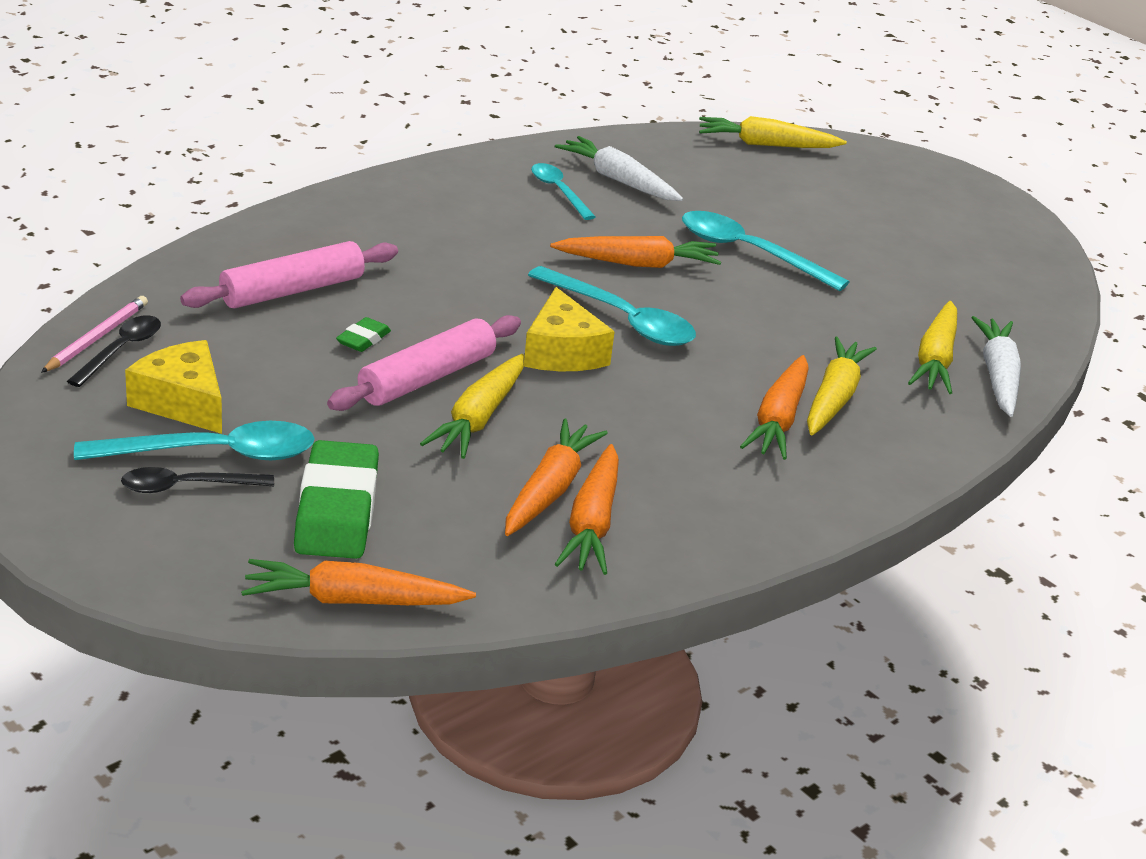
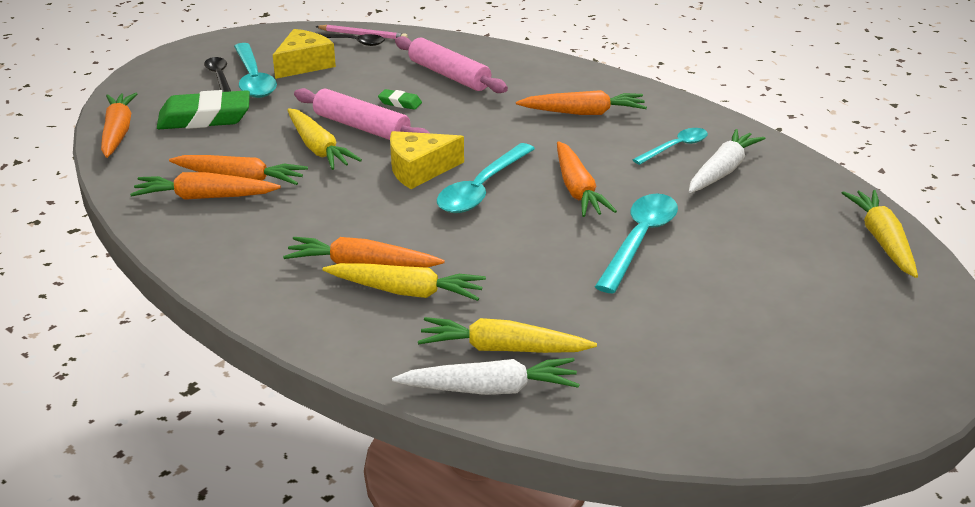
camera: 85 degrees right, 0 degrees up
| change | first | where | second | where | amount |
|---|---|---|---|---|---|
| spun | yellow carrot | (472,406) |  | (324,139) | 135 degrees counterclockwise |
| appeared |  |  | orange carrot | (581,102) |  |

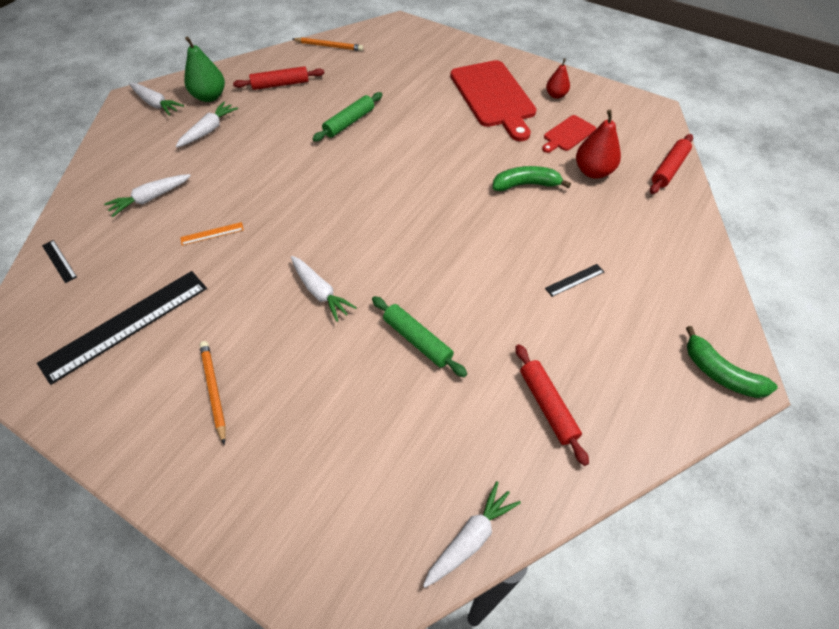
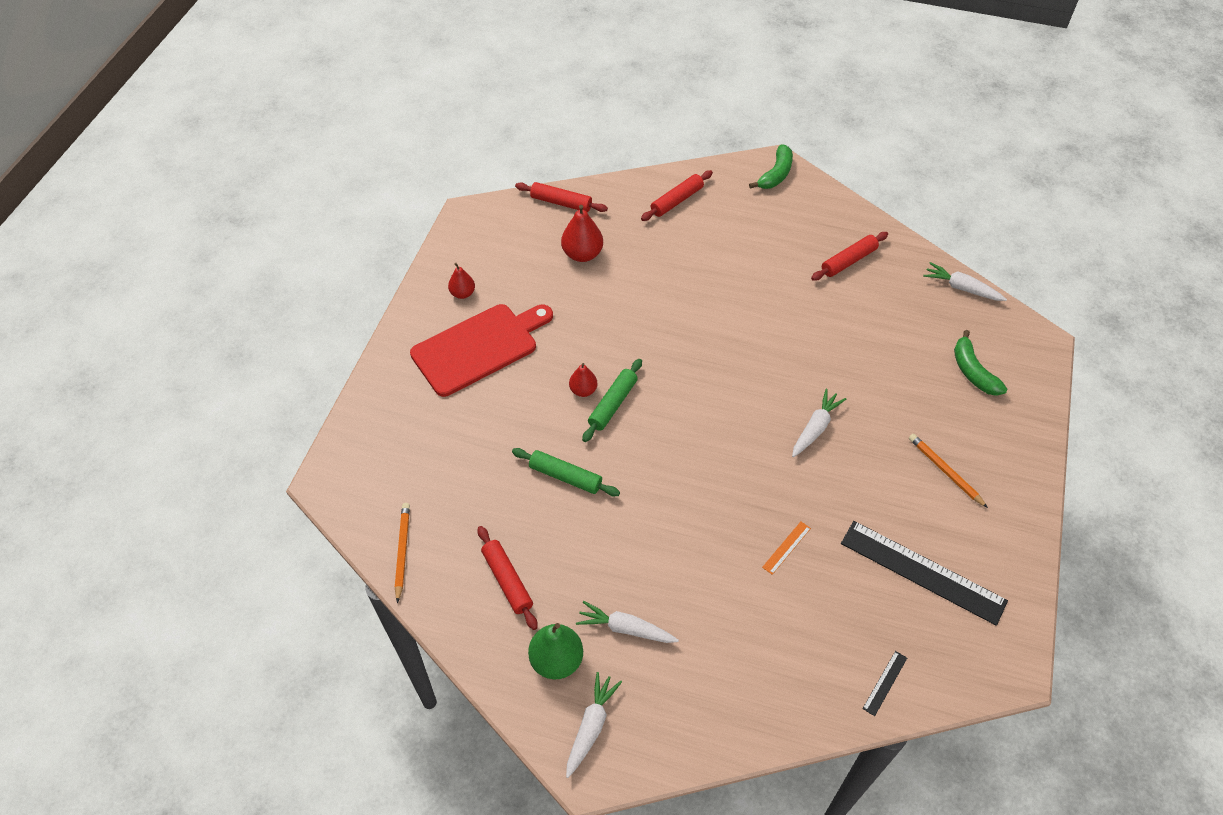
camera: 105 degrees left, 0 degrees up
| change | first | where | second | where | amount |
|---|---|---|---|---|---|
| appeared |  |  | red pear | (583,380) |  |
| relocated | green rolling pin | (419,336) |  | (612,400) |  |
| appeared |  |  | red rolling pin | (677,195) |  |
| spun | orange ruler | (212,234) |  | (786,548) | 75 degrees clockwise |
| spun | orange pencil | (213,393) |  | (948,471) | 90 degrees clockwise |
| relocated | green banana | (532,178) |  | (980,363) |  |
| missing | white carrot | (147,195) |  |  |  |
| missing | red cutting board | (569,134) |  |  |  |
| missing | black ruler | (574,280) |  |  |  |

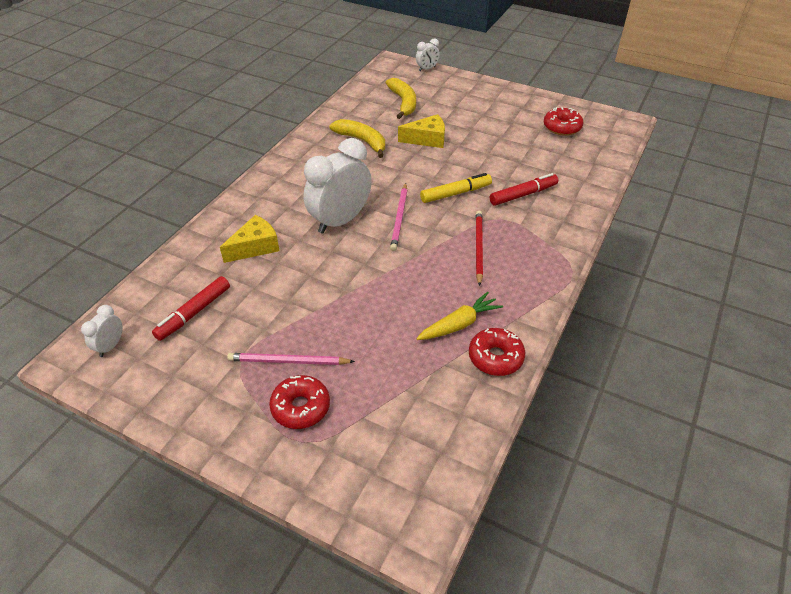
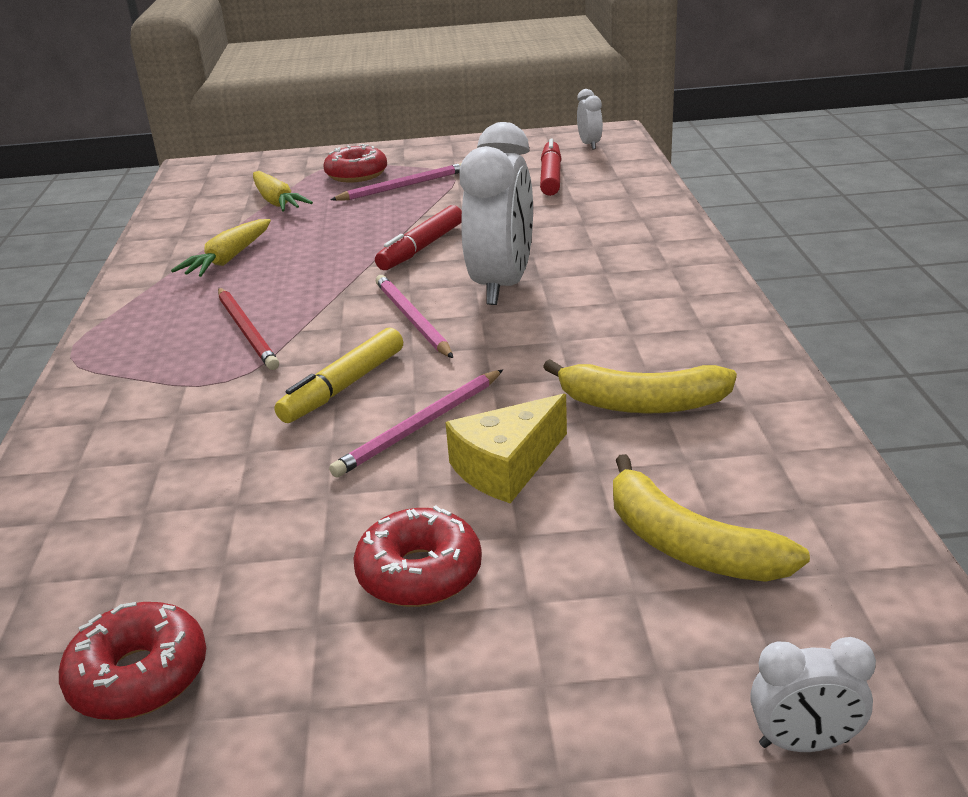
camera: 150 degrees right, 15 degrees down
| change | first | where | second | where | amount |
|---|---|---|---|---|---|
| appeared |  |  | yellow carrot | (283,191) |  |
| appeared |  |  | pink pencil | (416,423) |  |
| relocated | red donut | (497,352) |  | (417,556) |  |
| relocated | red marker | (524,189) |  | (418,237) |  |
| spun | white clock | (428,55) |  | (813,694) | 120 degrees counterclockwise |
| missing | yellow cheese | (249,239) |  |  |  |

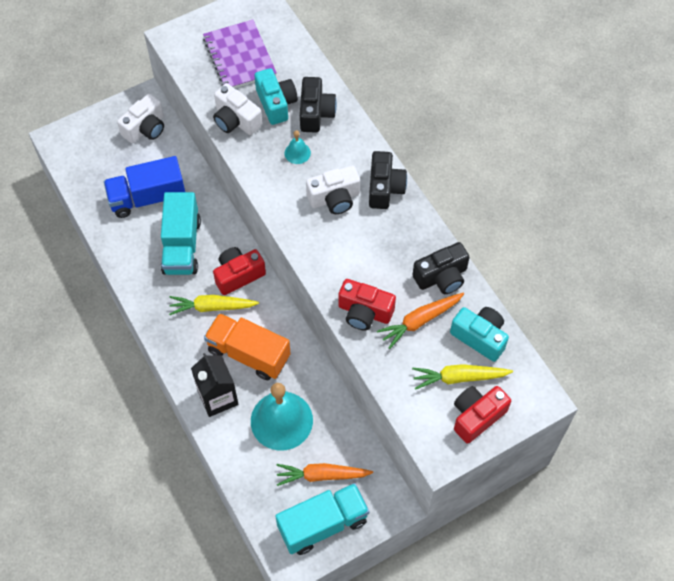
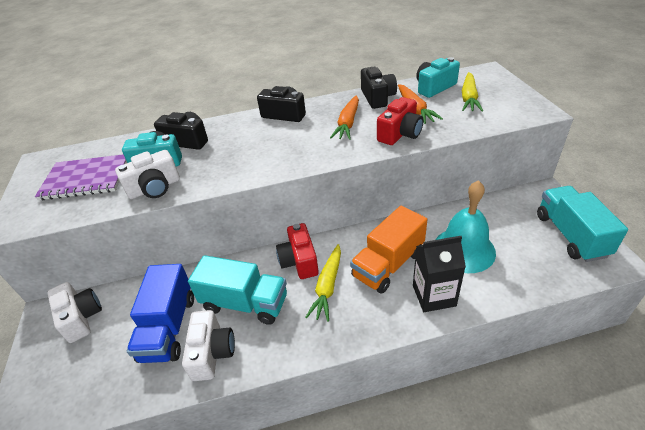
camera: 70 degrees left, 20 degrees down
| change | first | where | second | where | amount |
|---|---|---|---|---|---|
| relocated | white camera | (333,190) |  | (208,345) |  |
| relocated | orange carrot | (325,474) |  | (344,117) |  |
| missing | turquoise bell | (298,147) |  |  |  |
| missing | red camera | (482,415) |  |  |  |

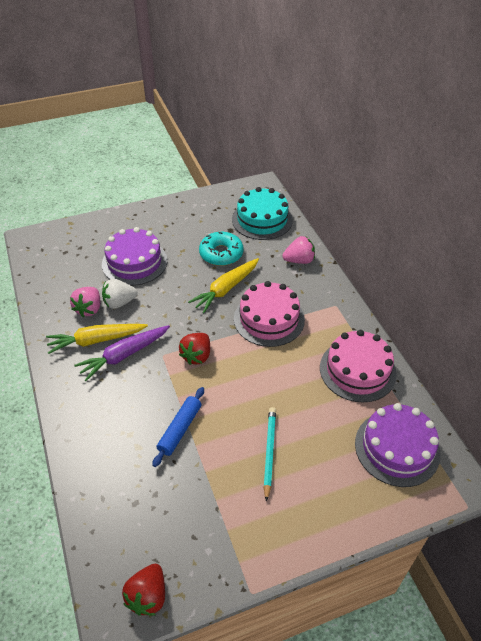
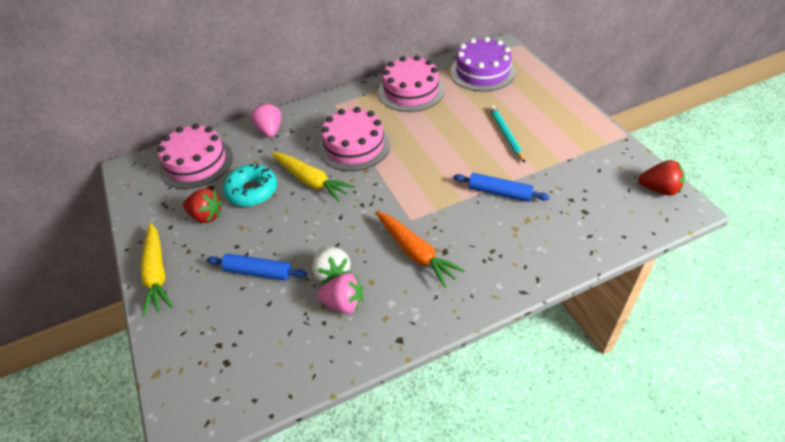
camera: 90 degrees left, 0 degrees up
| change | first | where | second | where | amount |
|---|---|---|---|---|---|
| relocated | yellow carrot | (97,339) |  | (157,270) |  |
| colour | turquoise cake | (262,213) | pink cake | (195,156) |  |
| relocated | red strawberry | (194,349) |  | (202,205) |  |
| exchanged | purple cake | (134,256) | blue rolling pin | (257,267) |  |
| colour | purple carrot | (122,353) | orange carrot | (420,249) |  |
| spun | turquoise pencil | (269,454) |  | (507,134) | 75 degrees clockwise |

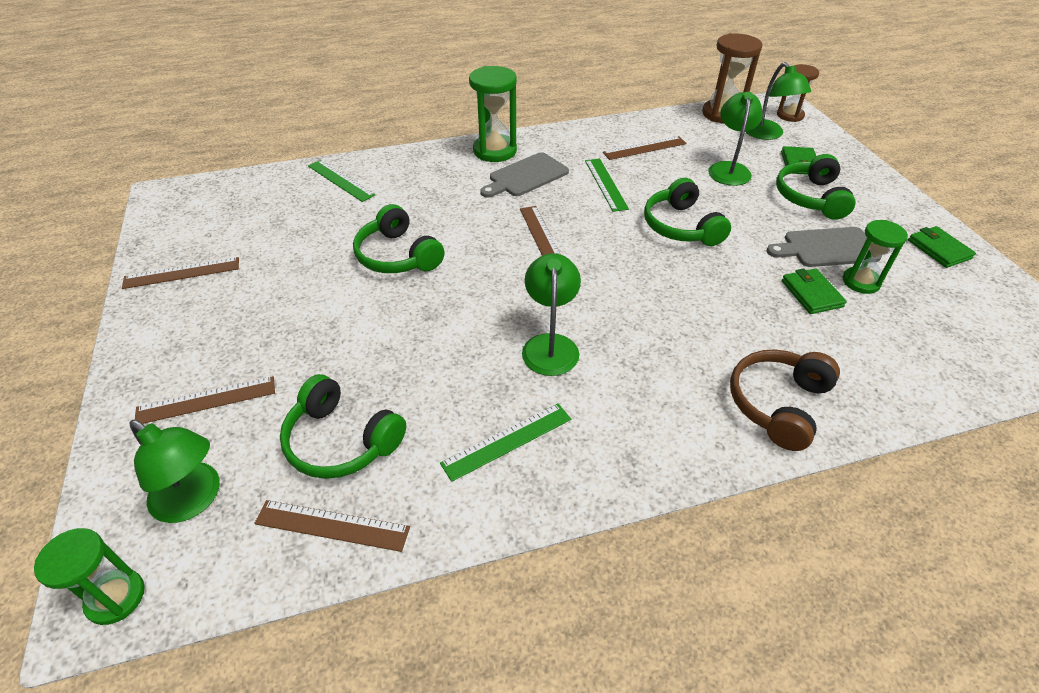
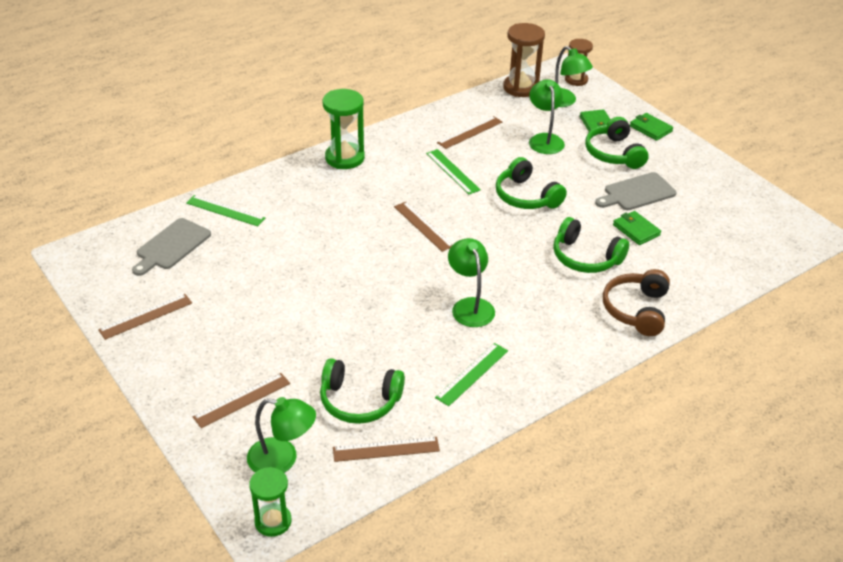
camera: 20 degrees left, 5 degrees down
| change | first | where | second | where | amount |
|---|---|---|---|---|---|
| relocated | grey cutting board | (524,174) |  | (171,247) |  |
| relocated | green headphones | (399,238) |  | (591,245) |  |
| relocated | green wallet | (942,247) |  | (651,127) |  |
| missing | green hourglass | (875,257) |  |  |  |

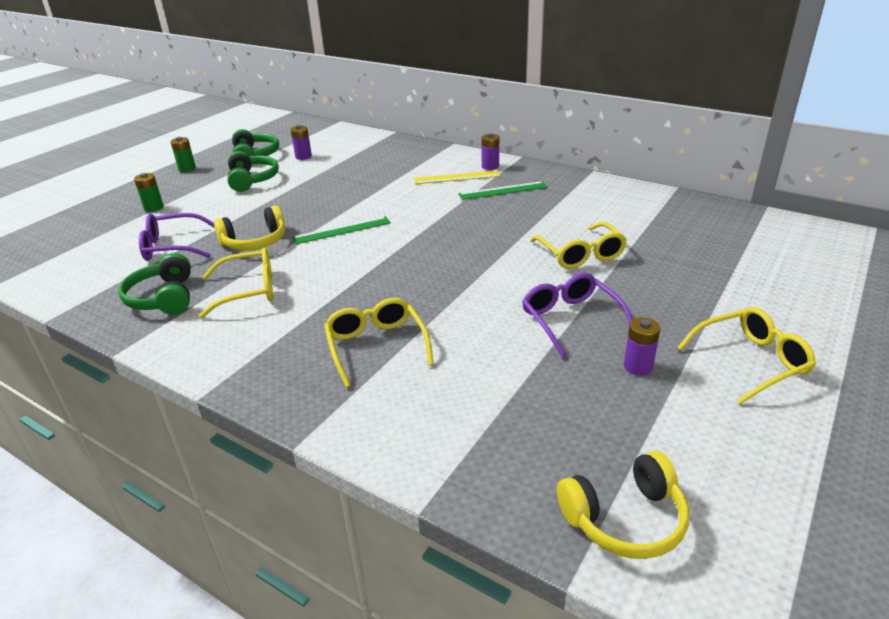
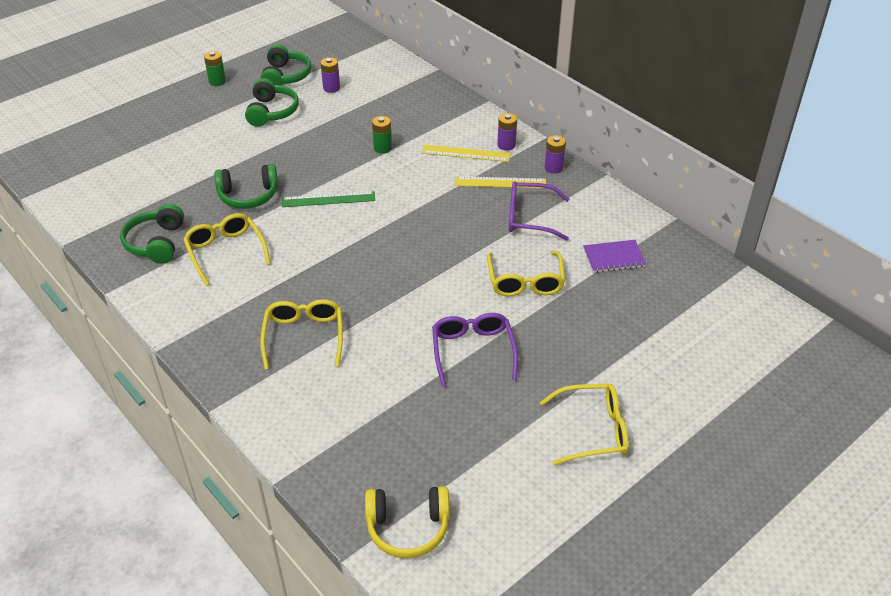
camera: 15 degrees right, 10 degrees up
| change | first | where | second | where | amount |
|---|---|---|---|---|---|
| spun | yellow glasses | (236,282) |  | (227,249) | 120 degrees counterclockwise |
| colour | yellow headphones | (249,228) | green headphones | (246,186) |  |
| relocated | green battery | (149,192) |  | (382,135) |  |
| colour | green ruler | (503,190) | yellow ruler | (500,182) |  |
| relocated | purple glasses | (177,237) |  | (539,211) |  |
| relocated | purple battery | (642,346) |  | (555,154) |  |
| appeared |  |  | purple notebook | (614,256) |  |

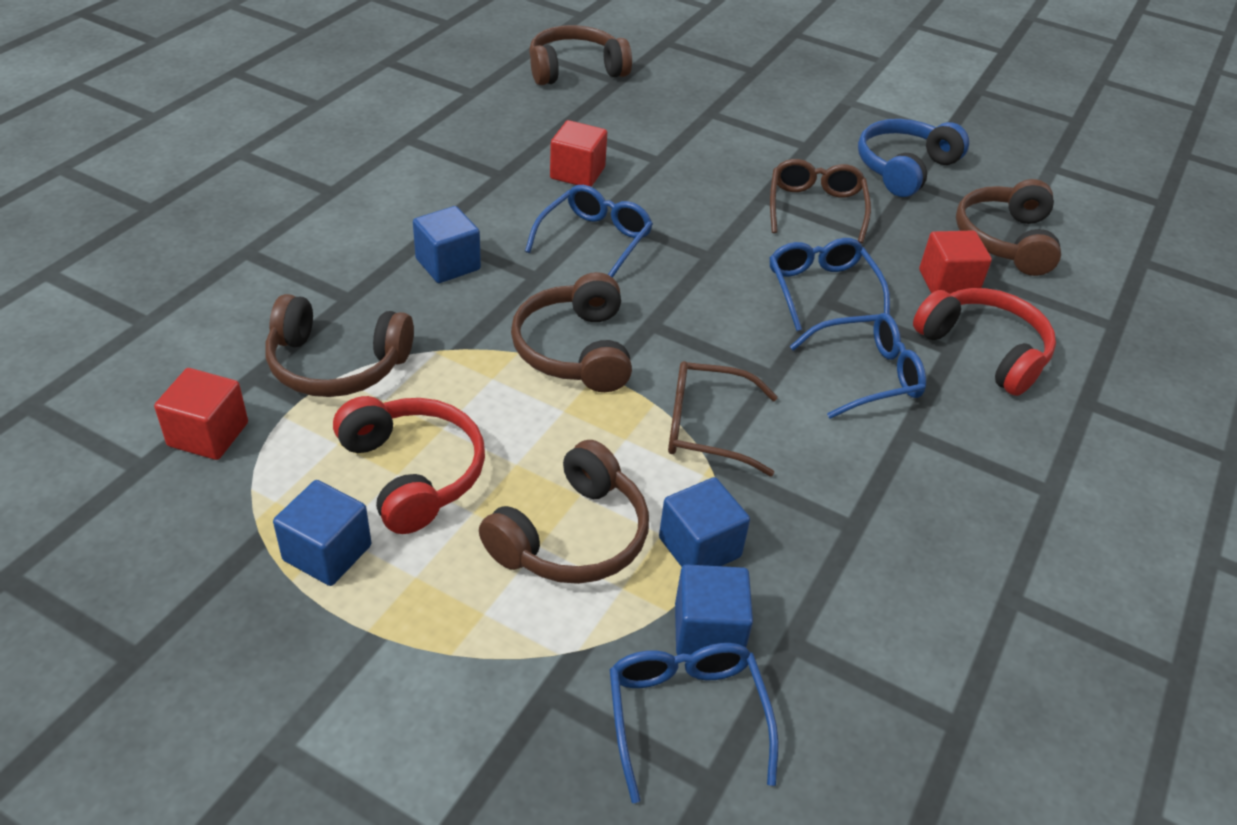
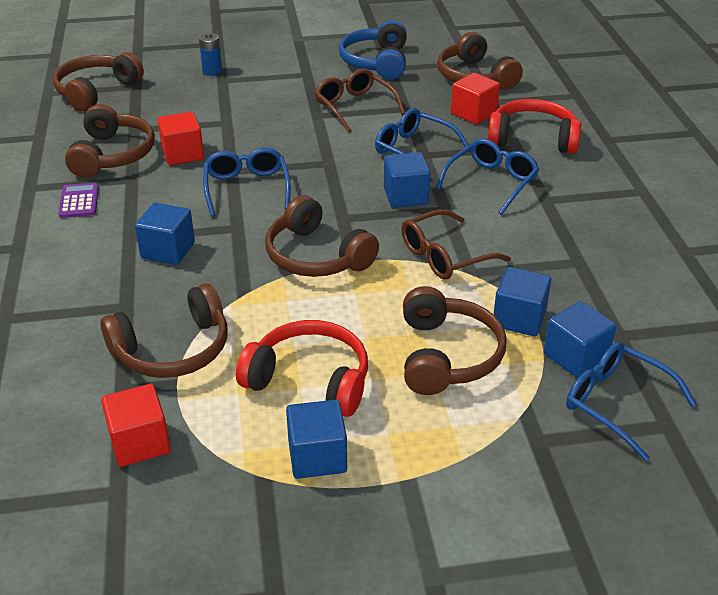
camera: 35 degrees left, 5 degrees down
| change | first | where | second | where | amount |
|---|---|---|---|---|---|
| appeared |  |  | purple calculator | (78,200) |  |
| appeared |  |  | brown headphones | (110,141) |  |
| appeared |  |  | blue battery | (210,54) |  |
| appeared |  |  | blue cube | (407,180) |  |

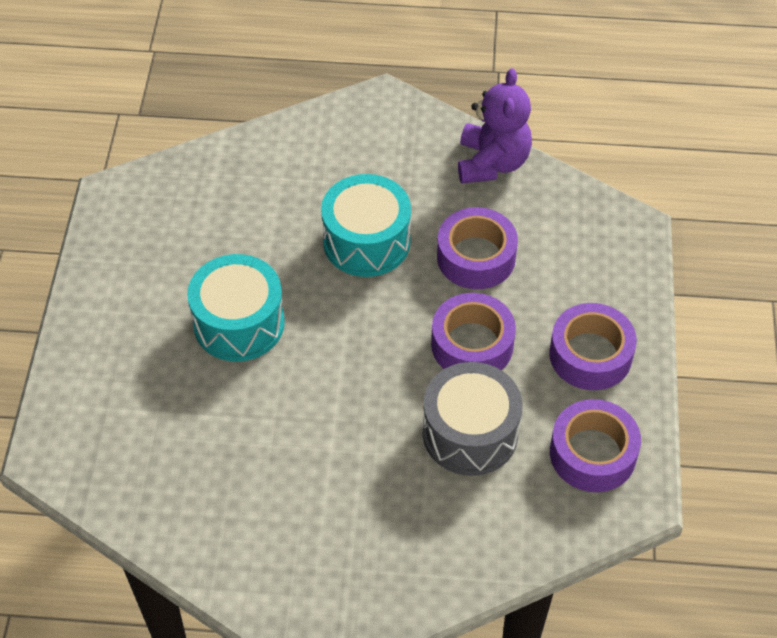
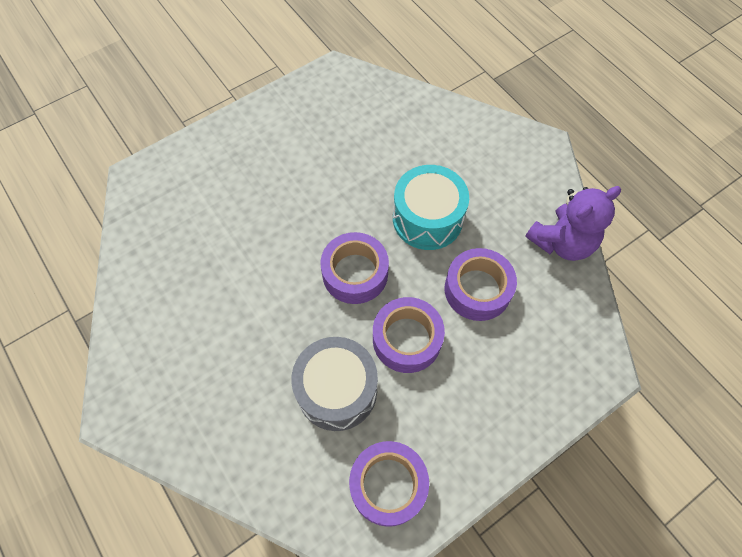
camera: 50 degrees right, 10 degrees up
| change | first | where | second | where | amount |
|---|---|---|---|---|---|
| relocated | purple tape | (593,346) |  | (354,268) |  |
| missing | turquoise drum | (236,308) |  |  |  |

